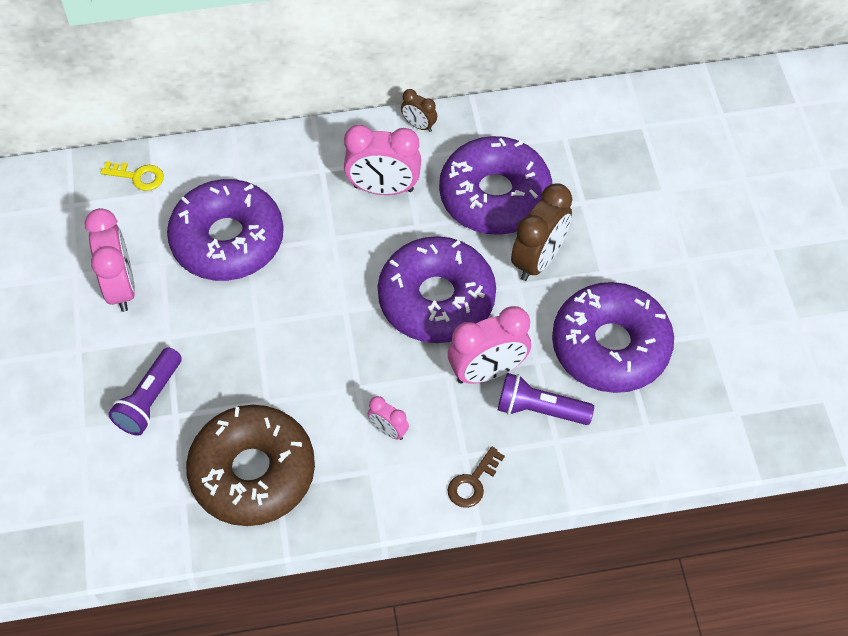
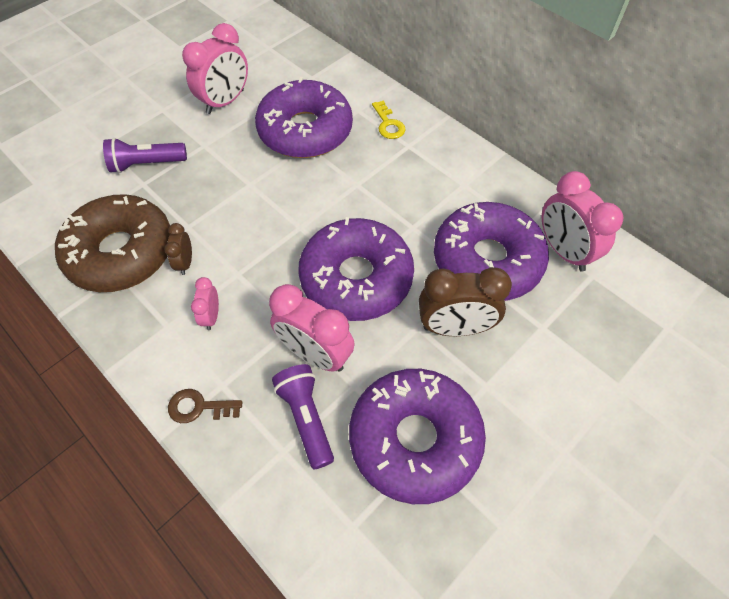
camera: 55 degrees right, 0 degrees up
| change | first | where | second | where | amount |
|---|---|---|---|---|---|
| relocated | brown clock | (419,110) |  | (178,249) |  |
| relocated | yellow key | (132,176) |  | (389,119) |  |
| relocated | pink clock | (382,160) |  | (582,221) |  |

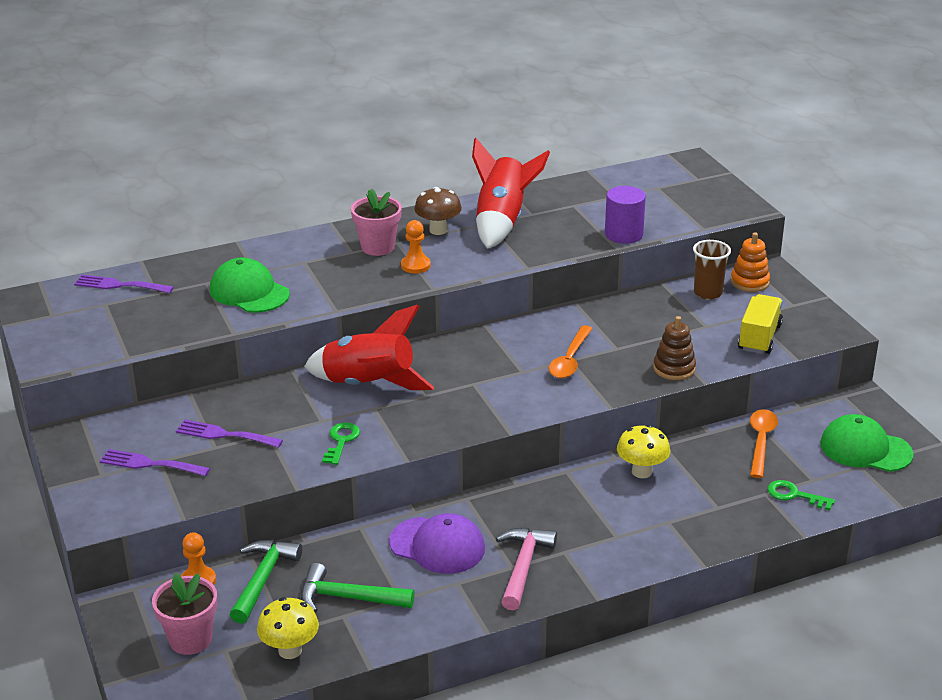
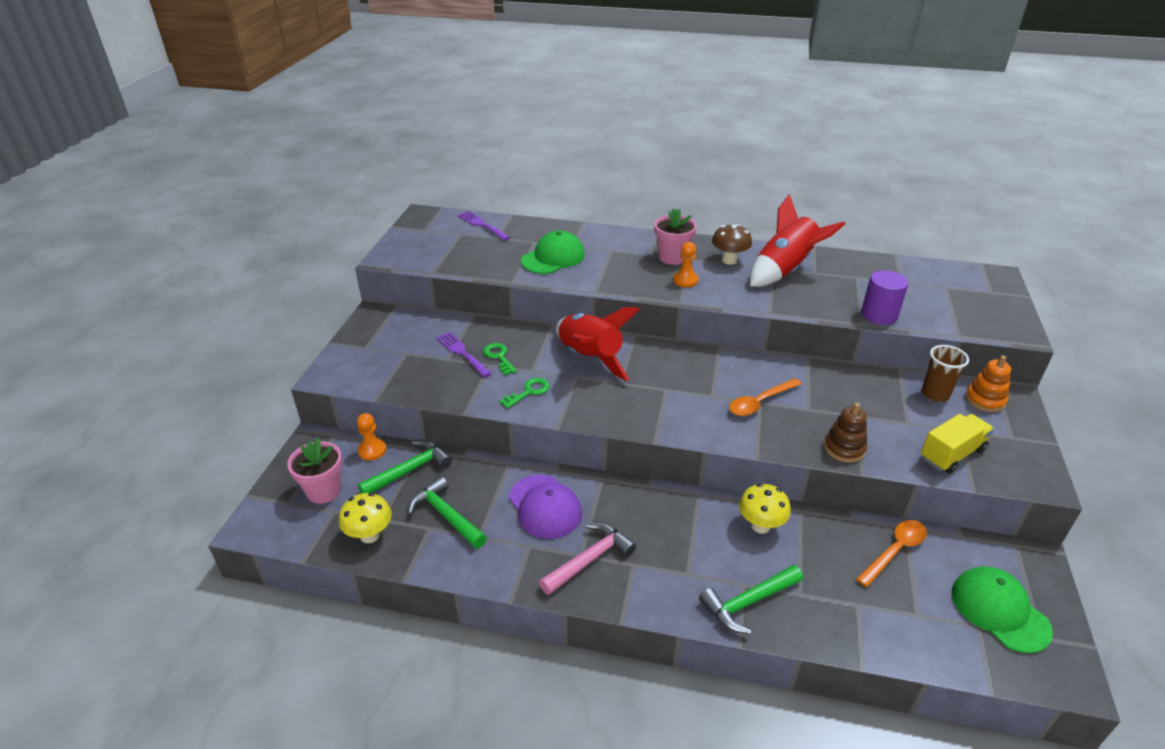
camera: 35 degrees right, 5 degrees up
| change | first | where | second | where | amount |
|---|---|---|---|---|---|
| relocated | green key | (801,495) |  | (500,359) |  |
| spun | green cap | (250,285) |  | (553,252) | 60 degrees clockwise |
| appeared |  |  | green hammer | (751,599) |  |
| missing | purple fork | (155,462) |  |  |  |

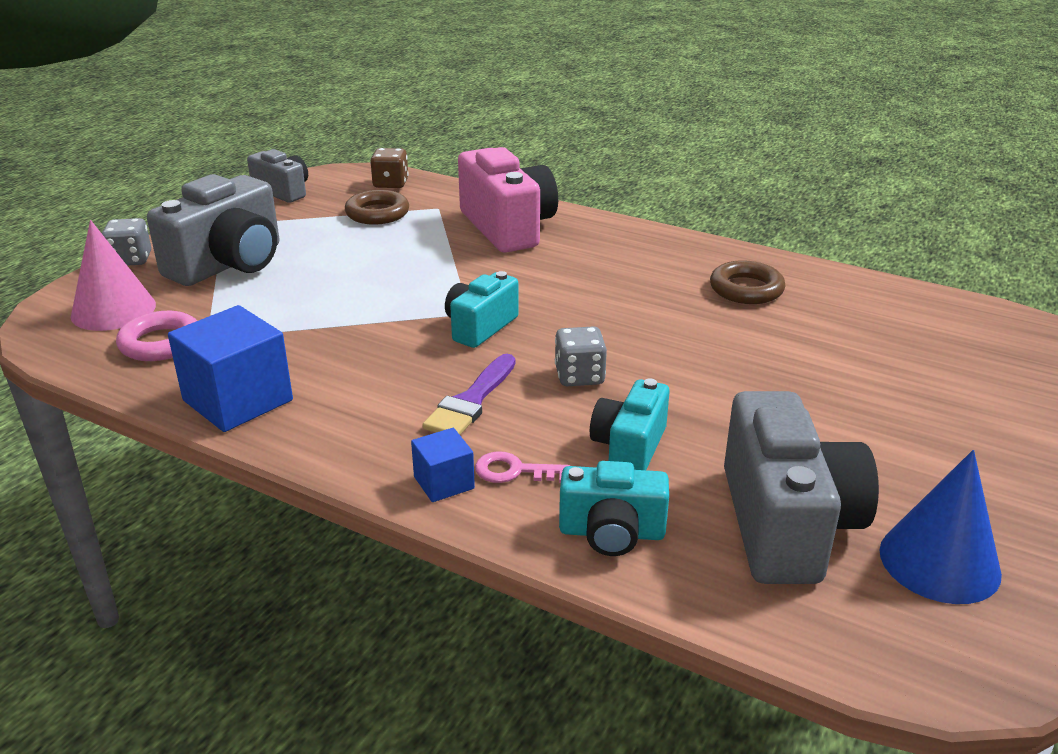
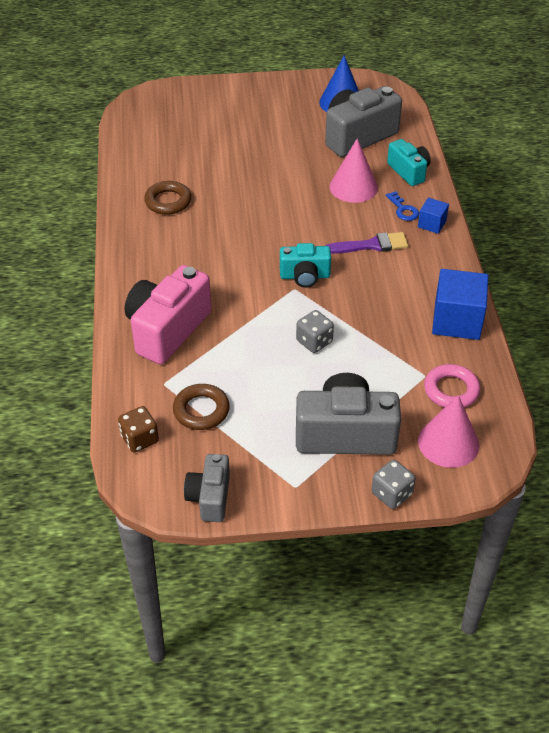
camera: 125 degrees left, 15 degrees up
| change | first | where | second | where | amount |
|---|---|---|---|---|---|
| relocated | grey dice | (581,356) |  | (315,331) |  |
| exchanged | turquoise camera | (630,424) | pink cone | (354,171) |  |
| colour | pink key | (522,467) | blue key | (402,206) |  |

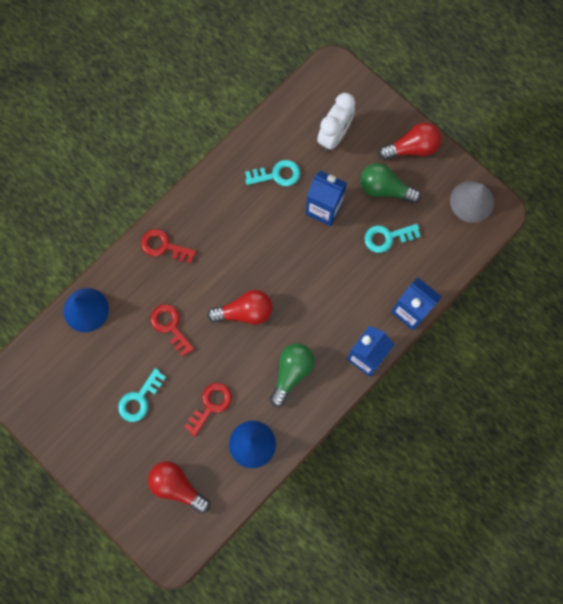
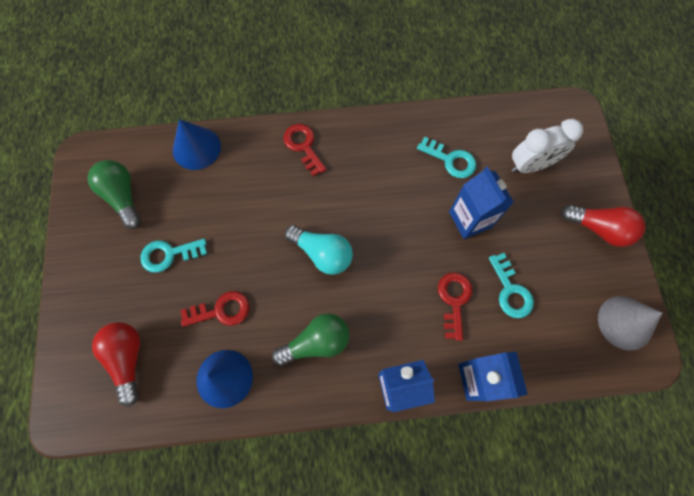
camera: 40 degrees right, 5 degrees down
| change | first | where | second | where | amount |
|---|---|---|---|---|---|
| relocated | green light bulb | (390,183) |  | (114,194) |  |
| colour | red light bulb | (240,307) | turquoise light bulb | (319,250) |  |
| relocated | red key | (172,330) |  | (455,306) |  |
| spun | turquoise key | (392,238) |  | (511,285) | 135 degrees counterclockwise |

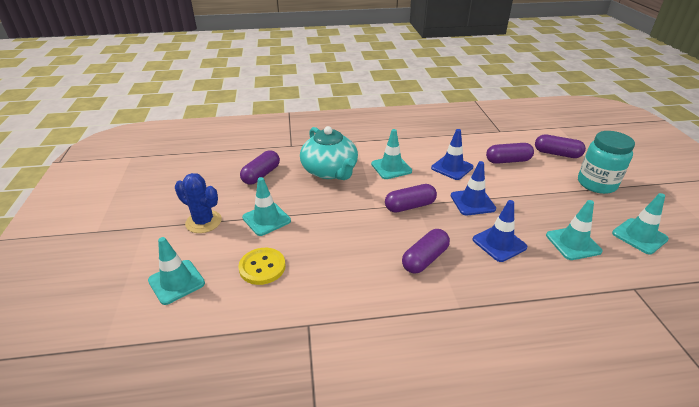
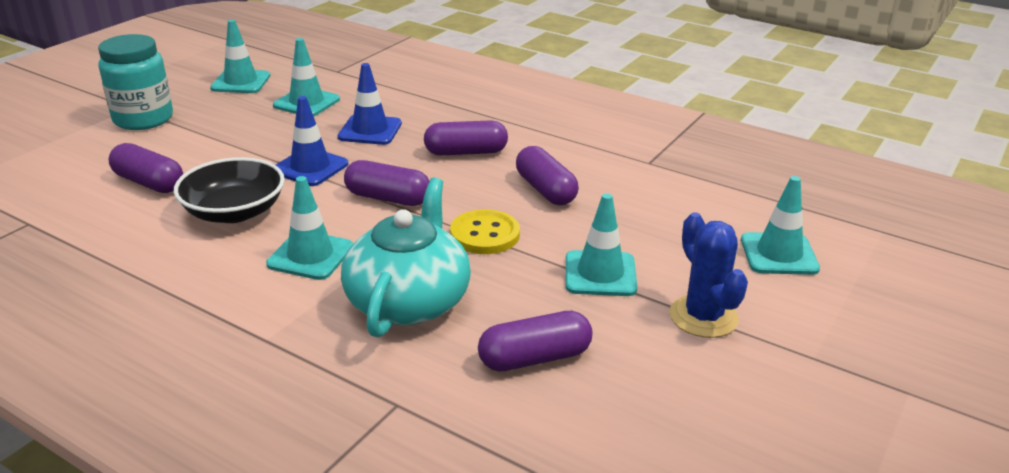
camera: 140 degrees left, 5 degrees down
| change | first | where | second | where | amount |
|---|---|---|---|---|---|
| exchanged | blue traffic cone | (452,154) | black bowl | (229,190) |  |
| relocated | yellow button | (262,266) |  | (485,231) |  |
| relocated | purple capsule | (560,146) |  | (547,175) |  |

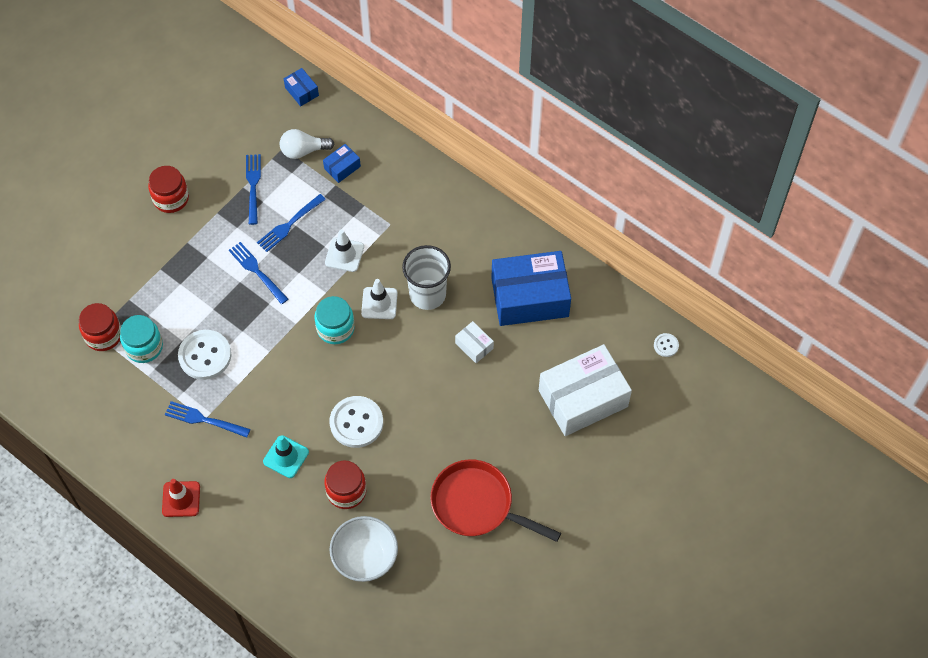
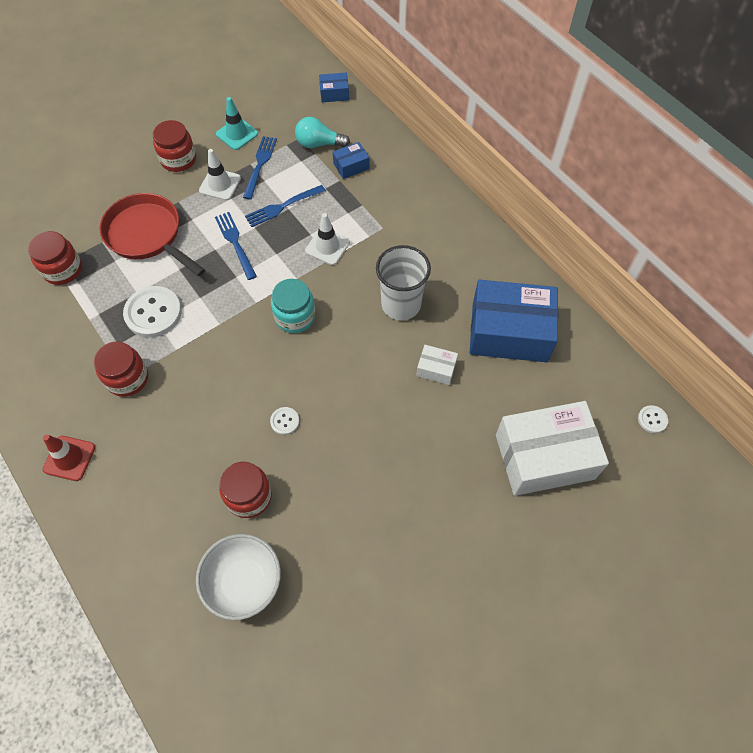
camera: 15 degrees right, 0 degrees up
| change | first | where | second | where | amount |
|---|---|---|---|---|---|
| exchanged | blue fork | (207,419) | red jar | (121,369) |  |
| relocated | red pan | (495,500) |  | (152,235) |  |
| relocated | white traffic cone | (379,299) |  | (220,174) |  |
| relocated | turquoise traffic cone | (286,456) |  | (237,123) |  |
| size | white button | (356,422) |  | (284,421) | x0.48 |
| colour | white light bulb | (307,144) | turquoise light bulb | (322,132) |  |
| spun | blue box | (301,87) |  | (334,87) | 75 degrees counterclockwise |
| spun | white box | (474,342) |  | (437,365) | 45 degrees counterclockwise |
| missing | turquoise jar | (141,339) |  |  |  |

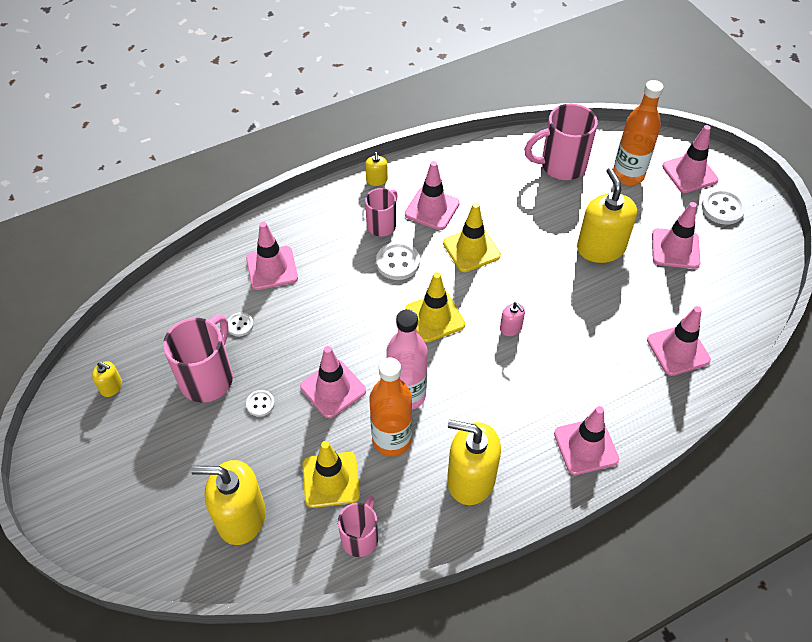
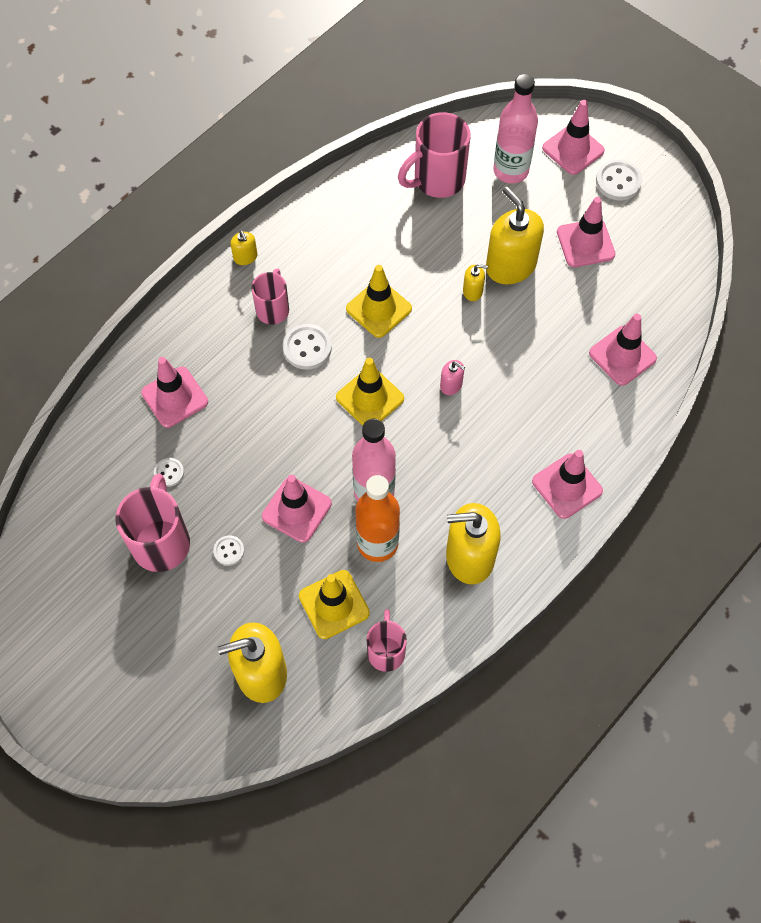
camera: 20 degrees left, 10 degrees up
| change | first | where | second | where | amount |
|---|---|---|---|---|---|
| relocated | yellow soap dispenser | (107,379) |  | (476,282) |  |
| colour | orange bottle | (638,132) | pink bottle | (515,129) |  |
| missing | pink traffic cone | (432,195) |  |  |  |

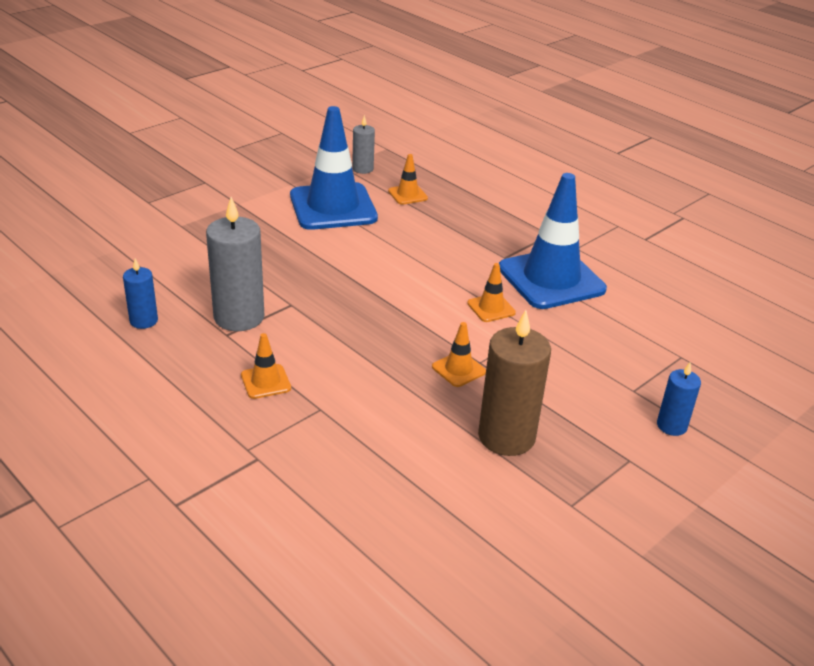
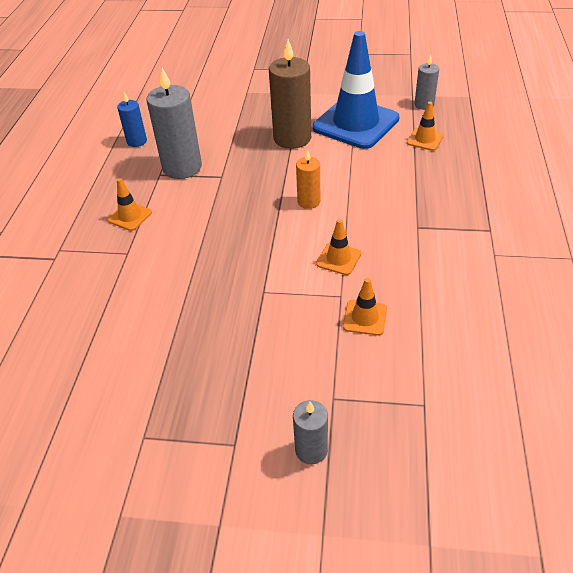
camera: 55 degrees right, 10 degrees up
| change | first | where | second | where | amount |
|---|---|---|---|---|---|
| relocated | brown candle | (514,383) |  | (290,94) |  |
| colour | blue candle | (679,399) | grey candle | (310,432) |  |
| appeared |  |  | orange candle | (308,179) |  |
| relocated | orange traffic cone | (459,354) |  | (365,307) |  |
| missing | blue traffic cone | (553,241) |  |  |  |

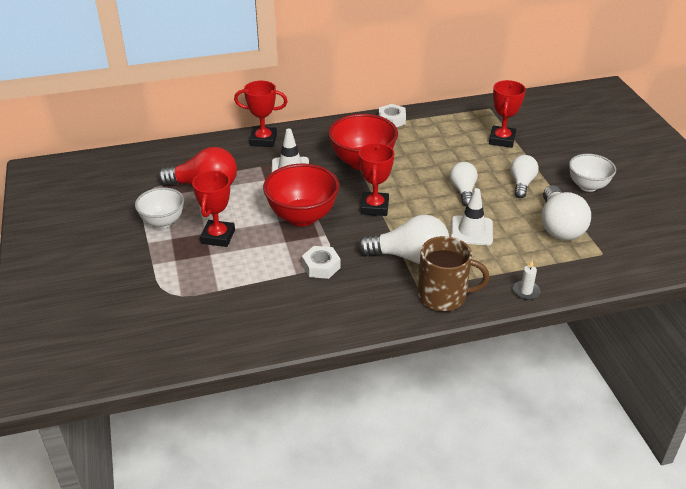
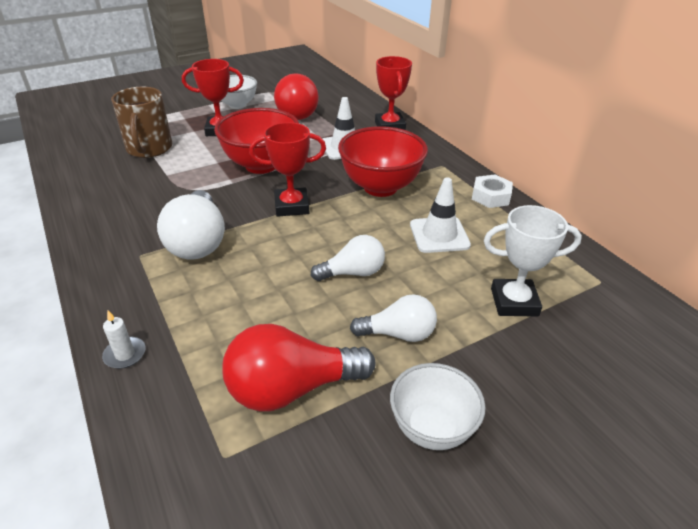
camera: 75 degrees right, 0 degrees up
| change | first | where | second | where | amount |
|---|---|---|---|---|---|
| relocated | brown mug | (453,273) |  | (141,122) |  |
| colour | white light bulb | (566,213) | red light bulb | (299,368) |  |
| relocated | white traffic cone | (472,217) |  | (440,215) |  |
| colour | red trophy | (507,114) | white trophy | (533,261) |  |
| missing | white nut | (321,262) |  |  |  |

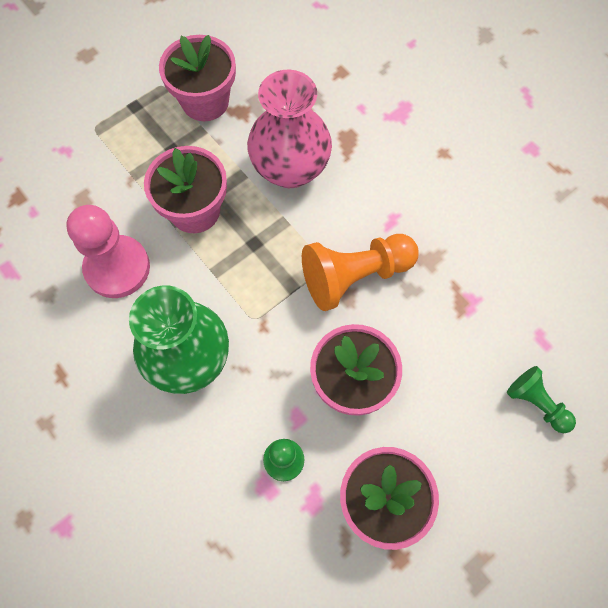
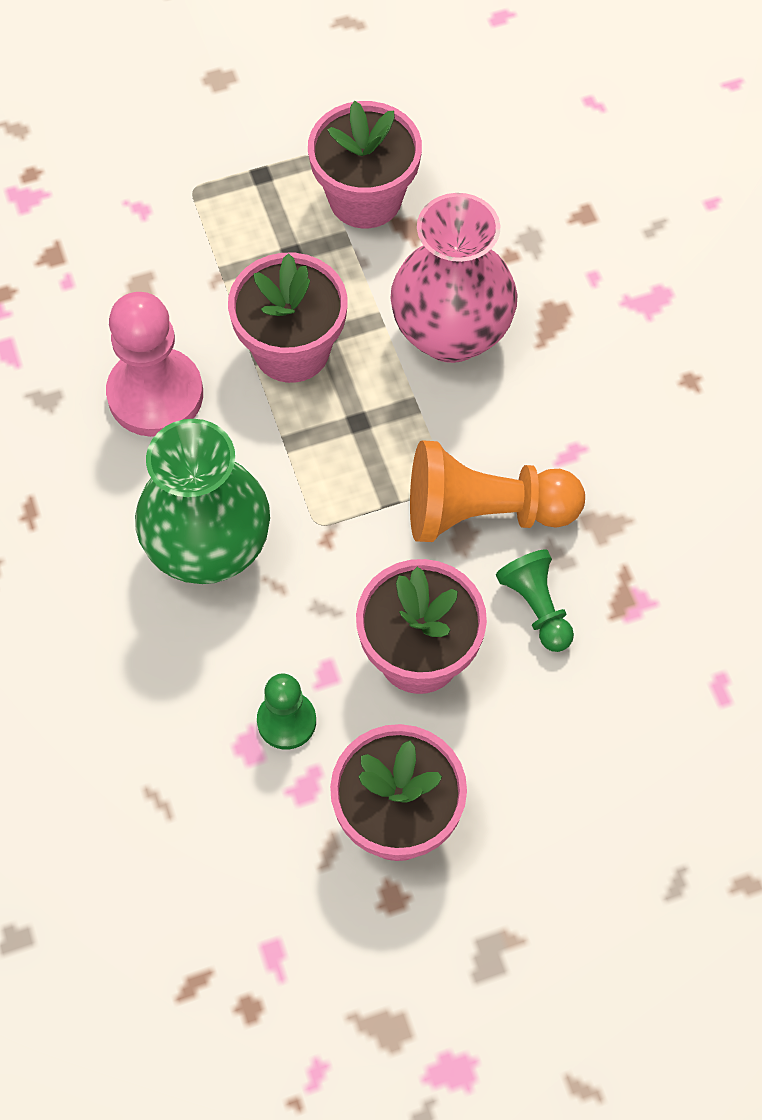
camera: 20 degrees right, 5 degrees down
| change | first | where | second | where | amount |
|---|---|---|---|---|---|
| relocated | green pawn | (541,399) |  | (535,600) |  |

